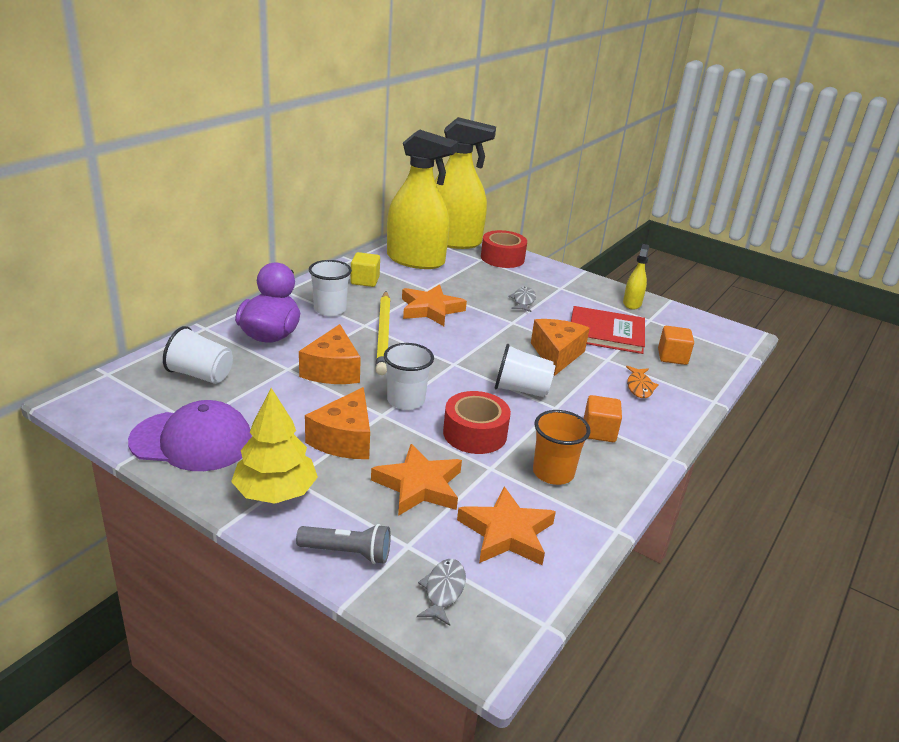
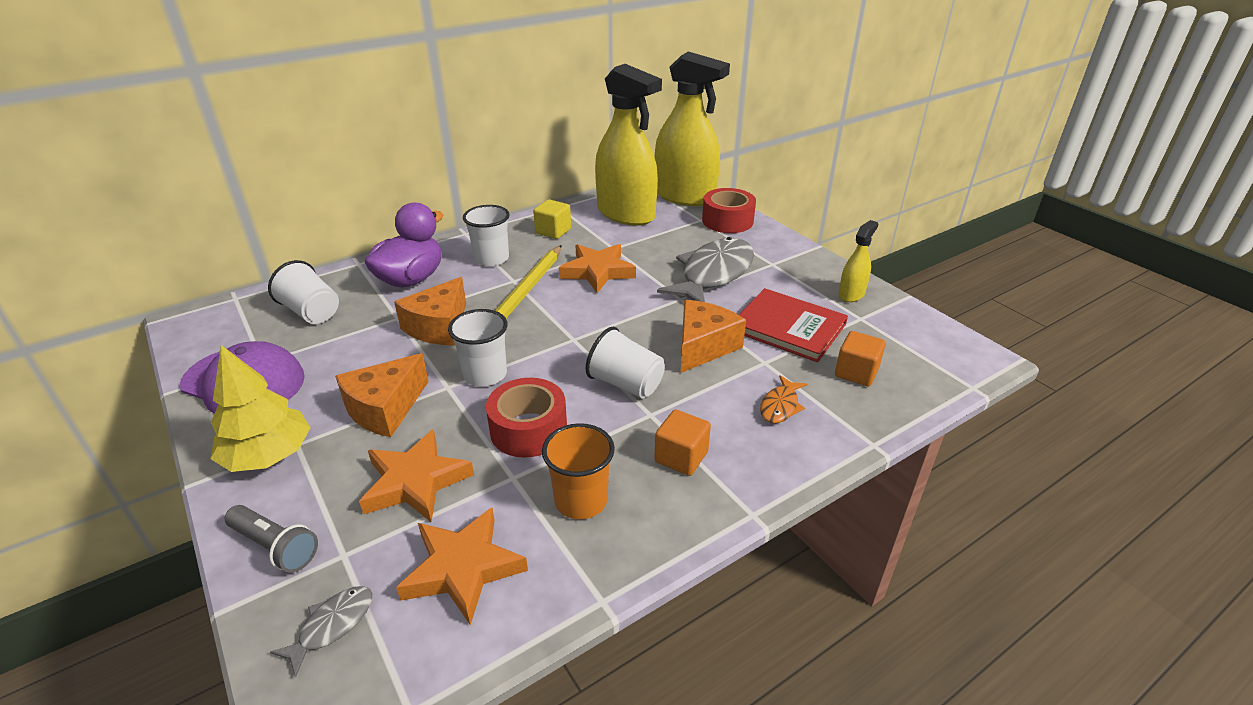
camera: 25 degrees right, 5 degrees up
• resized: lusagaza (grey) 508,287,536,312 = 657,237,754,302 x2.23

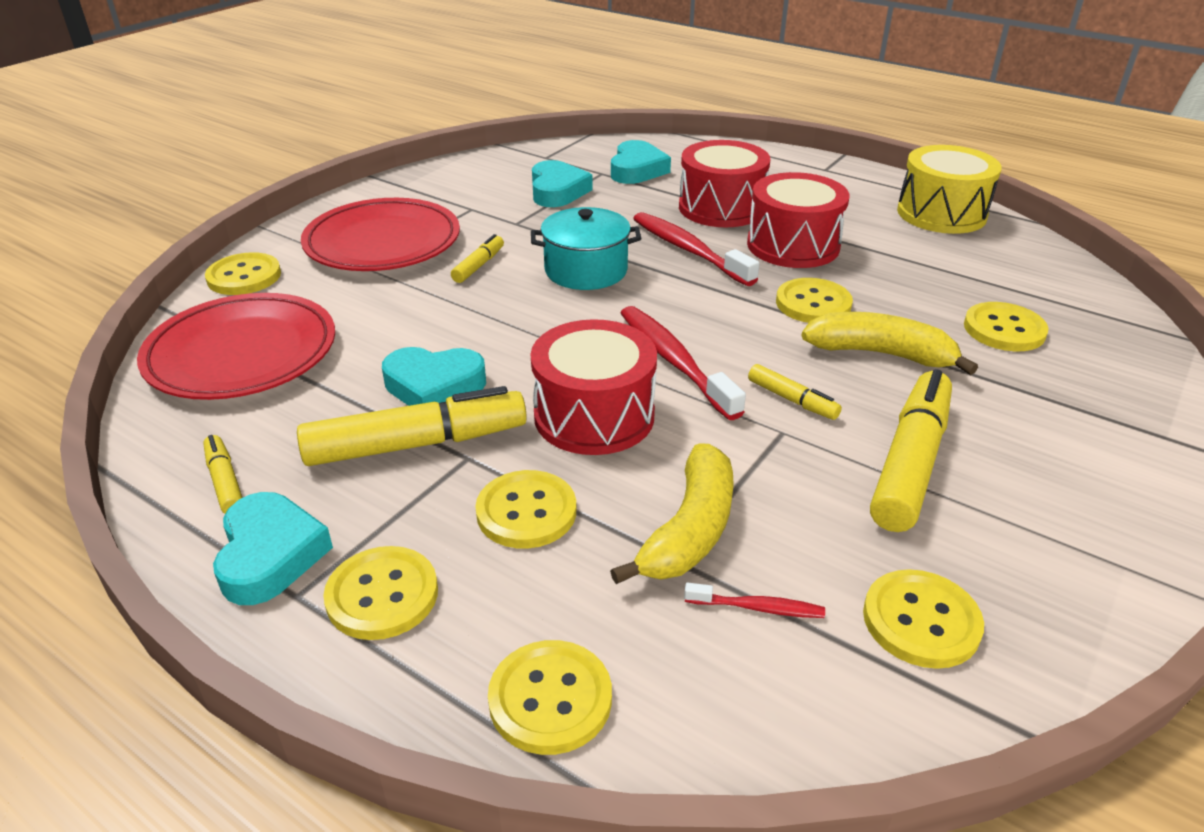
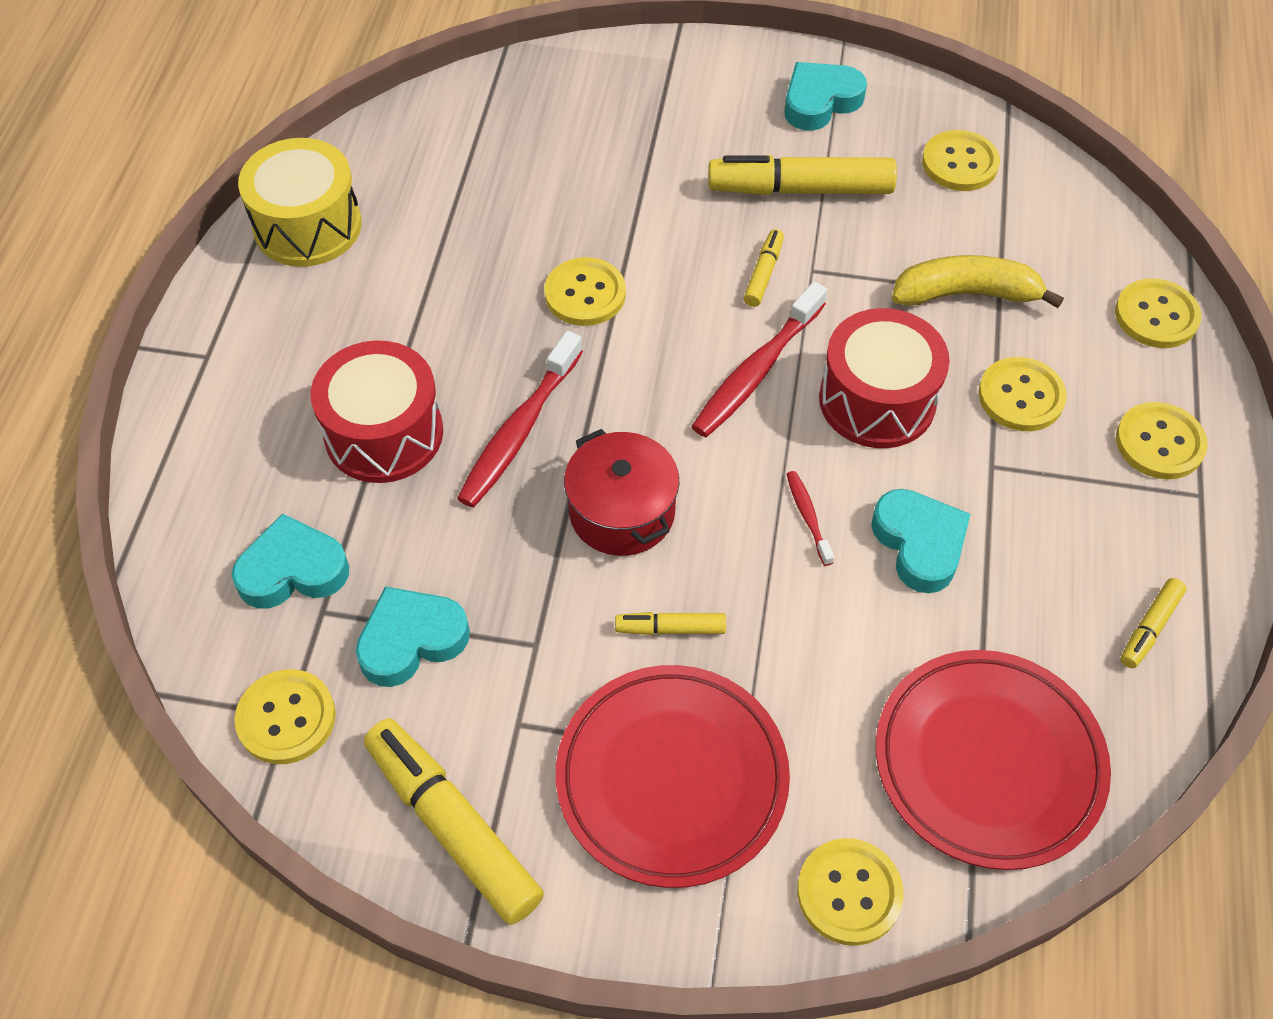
camera: 115 degrees left, 20 degrees up
• moved: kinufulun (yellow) 964,302,1049,351 to 235,669,336,764
• moved: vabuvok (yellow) 297,386,527,466 to 364,719,544,925
• recoloured: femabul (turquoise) 531,207,641,290 to femabul (red) 564,429,679,556
• moved: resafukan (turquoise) 213,492,333,605 to 785,62,867,131
• moved: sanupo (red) 684,582,825,618 to 787,471,834,566
• removed: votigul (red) 747,172,849,268
• removed: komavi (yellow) 801,312,978,375

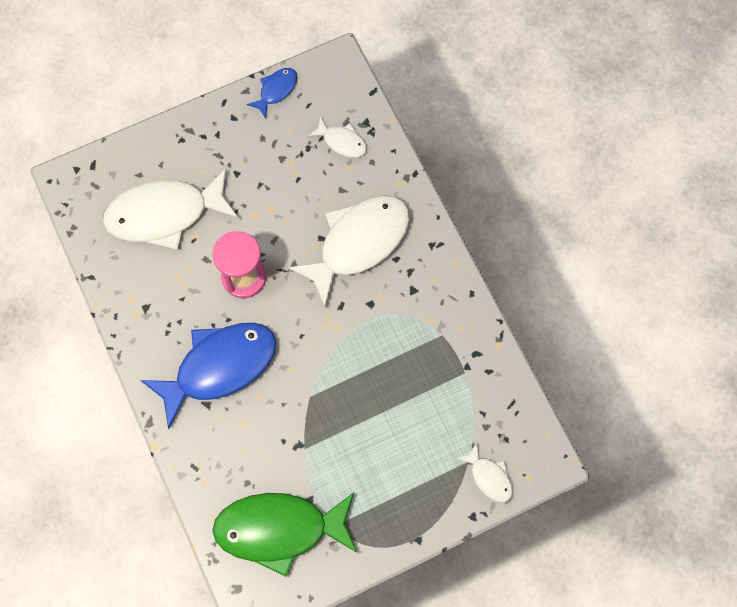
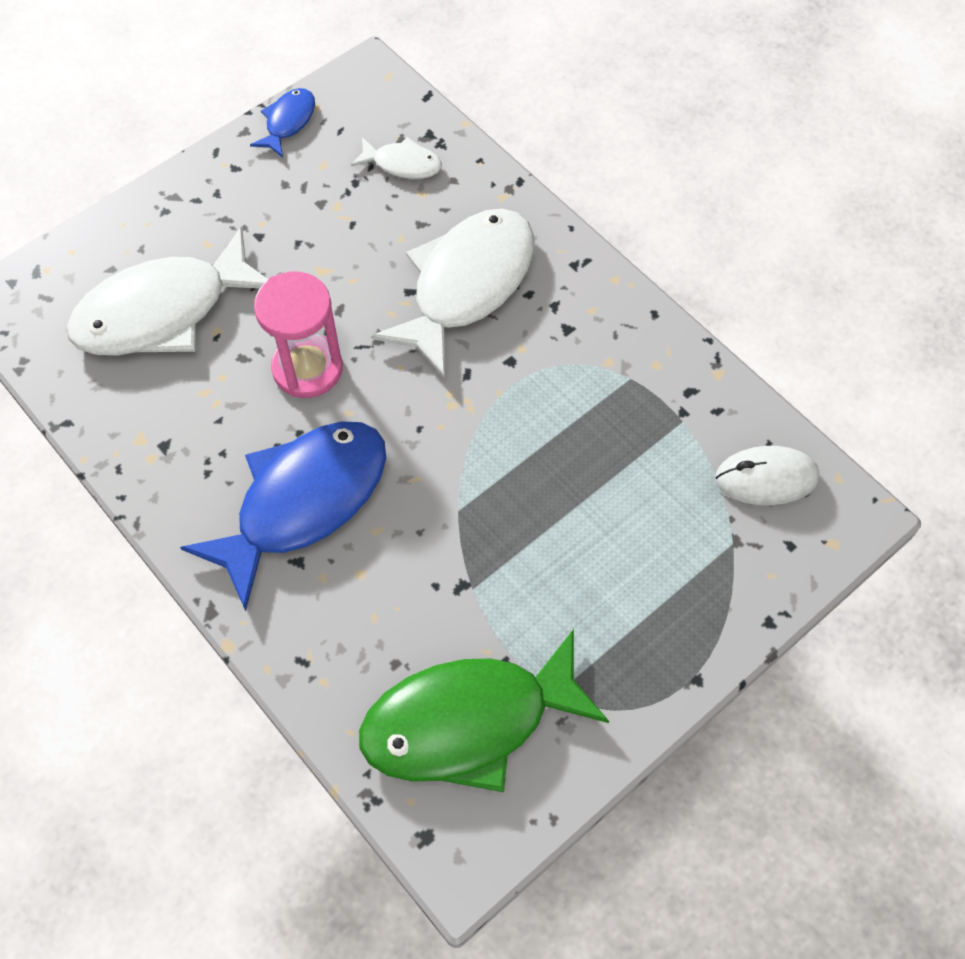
camera: 15 degrees left, 10 degrees down
• added: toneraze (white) 715,446,819,505
• removed: lusagaza (white) 456,442,513,502

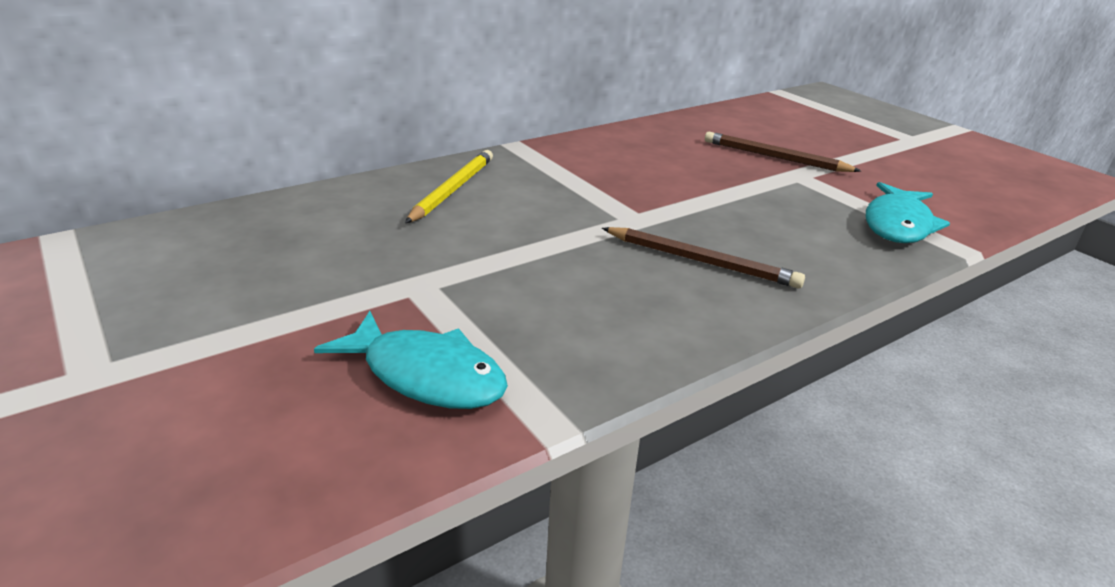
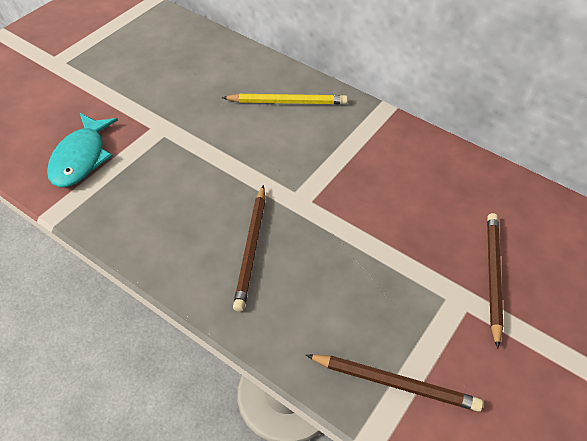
camera: 70 degrees right, 20 degrees up
• replaced: lusagaza (turquoise) 866,182,950,243 to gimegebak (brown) 306,354,483,412

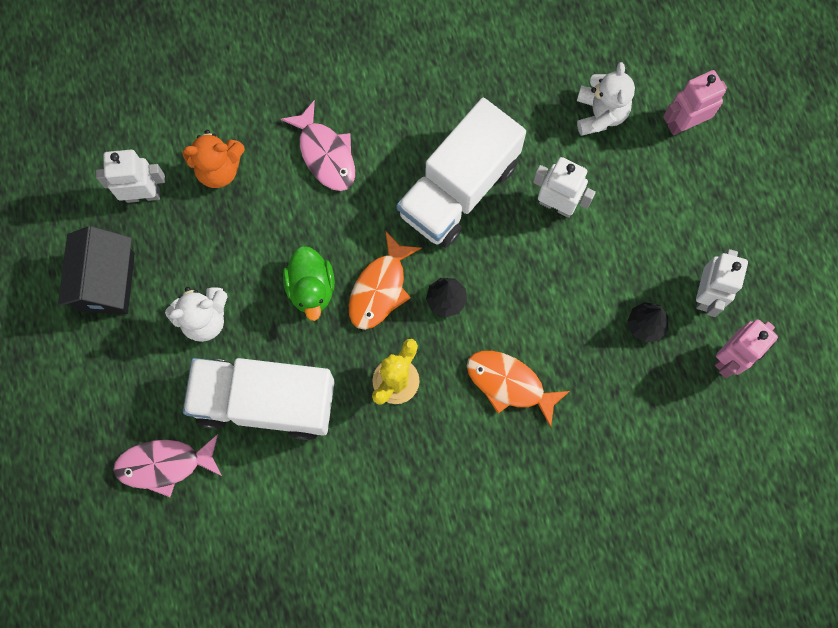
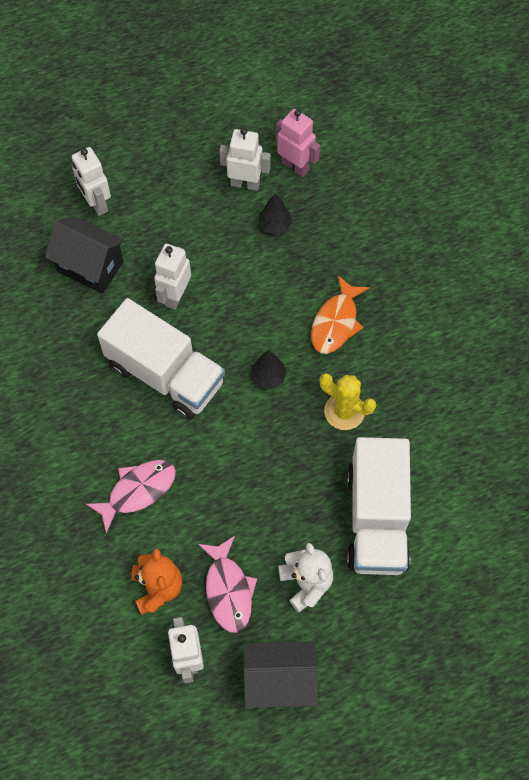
camera: 95 degrees left, 10 degrees down
• replaced: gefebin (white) 577,62,635,136 to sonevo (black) 45,216,125,294
• recoloured: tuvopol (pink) 663,70,727,135 to tuvopol (white) 72,147,111,216
• moved: lusagaza (pink) 113,434,222,497 to 198,536,257,633
• removed: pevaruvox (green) 283,246,335,321
• removed: lusagaza (orange) 349,231,422,330

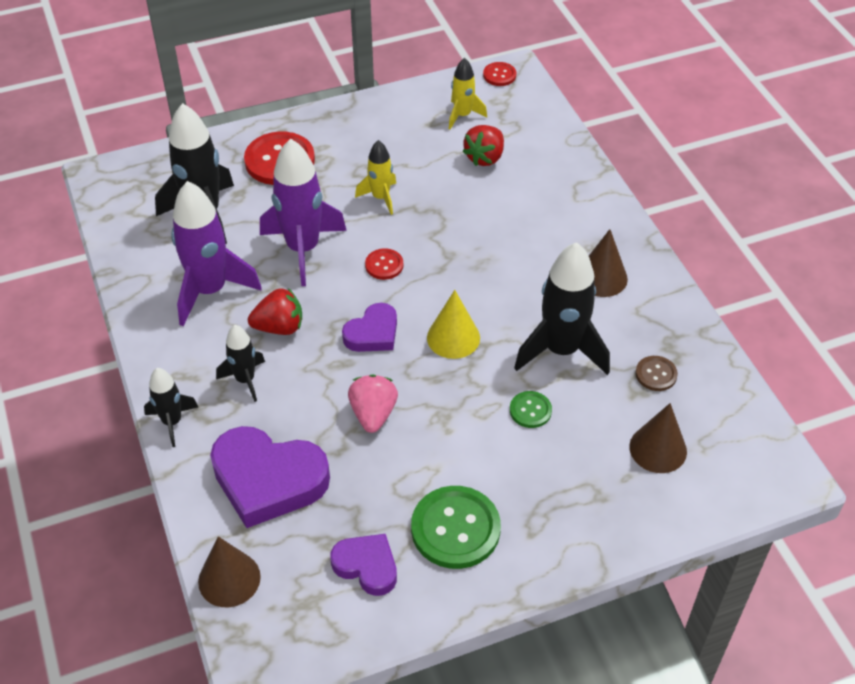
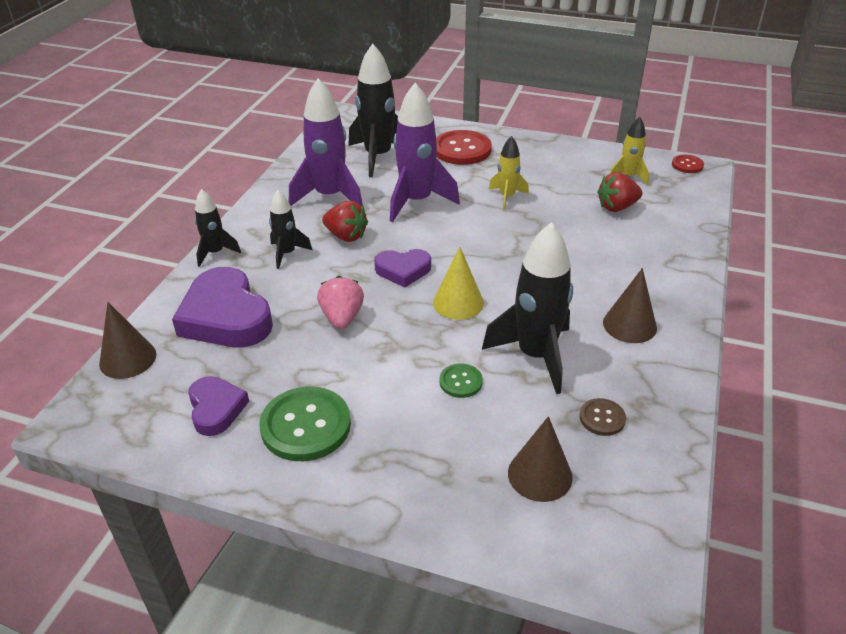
camera: 40 degrees right, 10 degrees down
• turned: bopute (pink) 348,375,398,433 = 317,276,364,329 45 degrees counterclockwise
• removed: kinufulun (red) 365,249,403,280

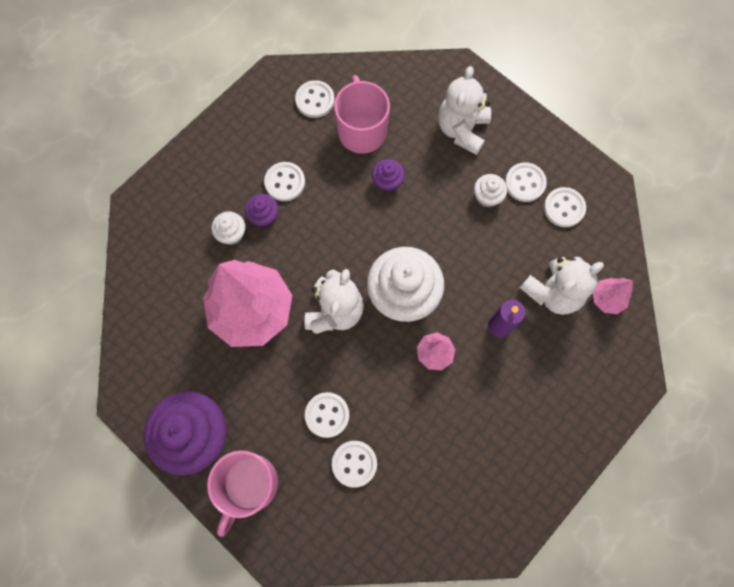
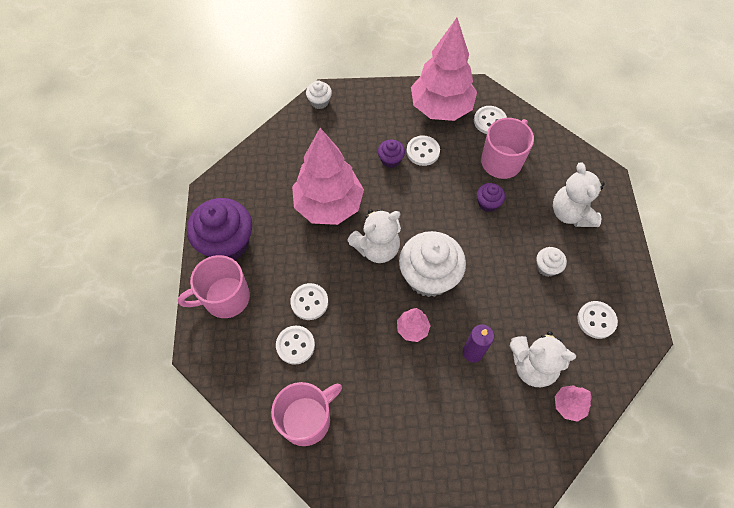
camera: 45 degrees right, 10 degrees down
• added: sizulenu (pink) 271,382,342,446
• moved: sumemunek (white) 211,212,245,245 to 306,81,332,109
• added: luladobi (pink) 411,18,477,121
• turned: gefebin (white) 438,66,491,155 = 553,162,605,227 75 degrees counterclockwise
• removed: kinufulun (white) 505,162,547,202

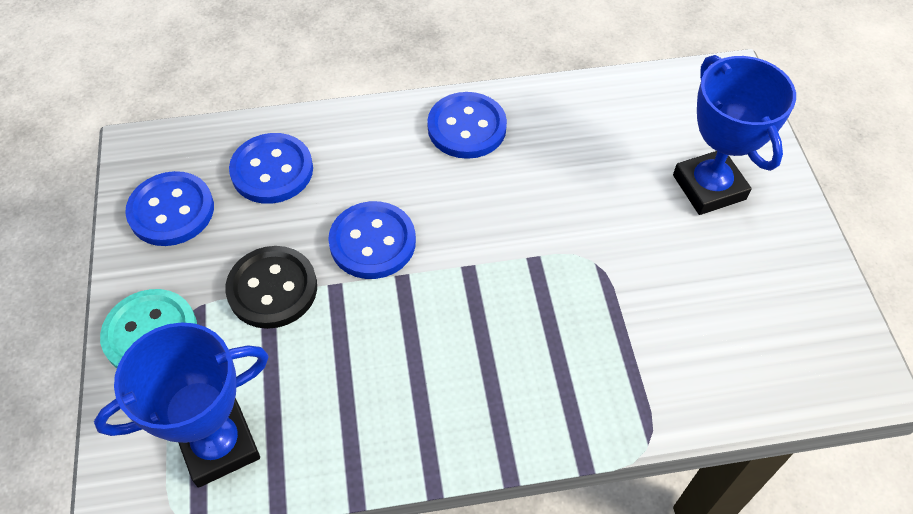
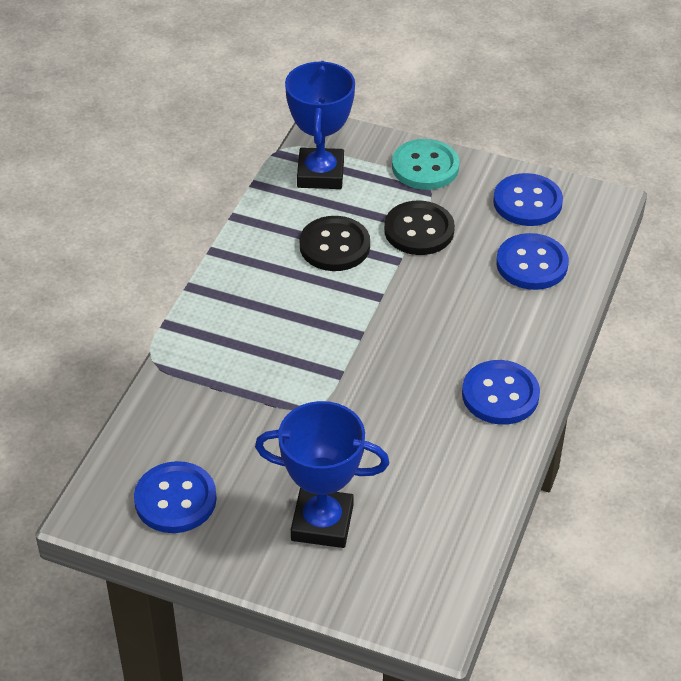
camera: 120 degrees right, 10 degrees down
• moved: kinufulun (blue) 328,201,416,279 to 134,461,217,533
• added: kinufulun (black) 300,216,370,271

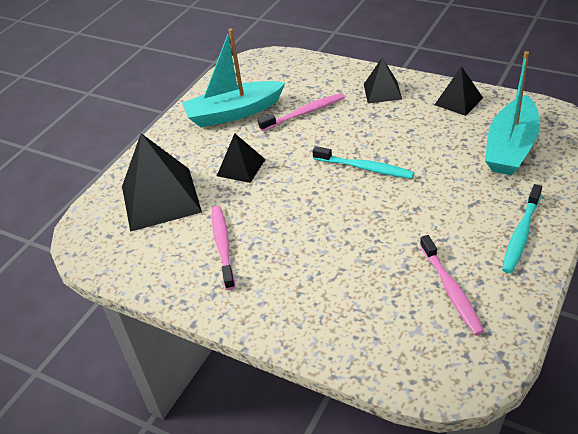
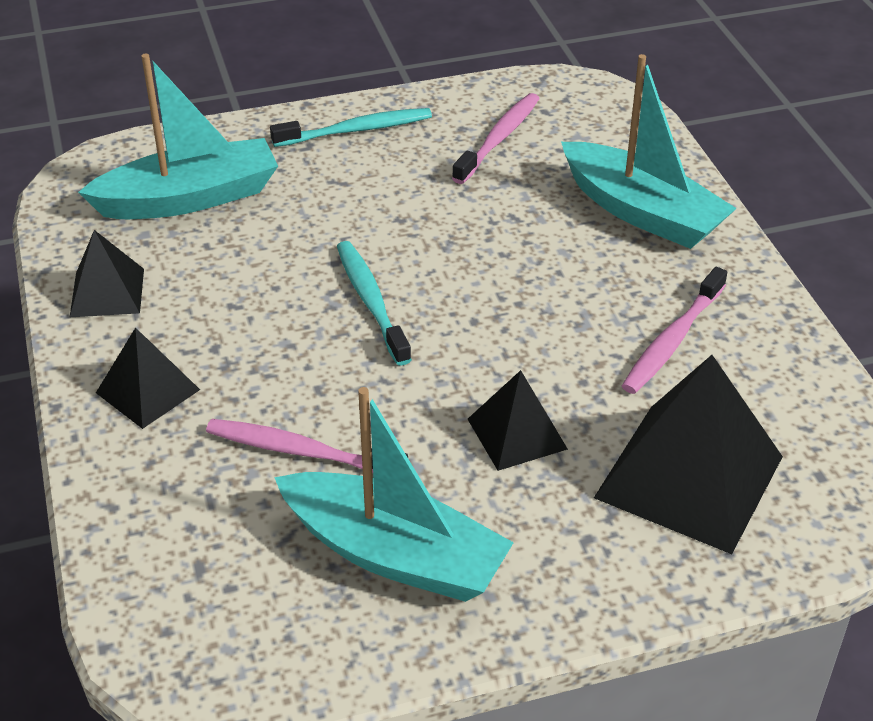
camera: 140 degrees left, 0 degrees up
• added: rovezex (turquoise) 561,54,737,249

